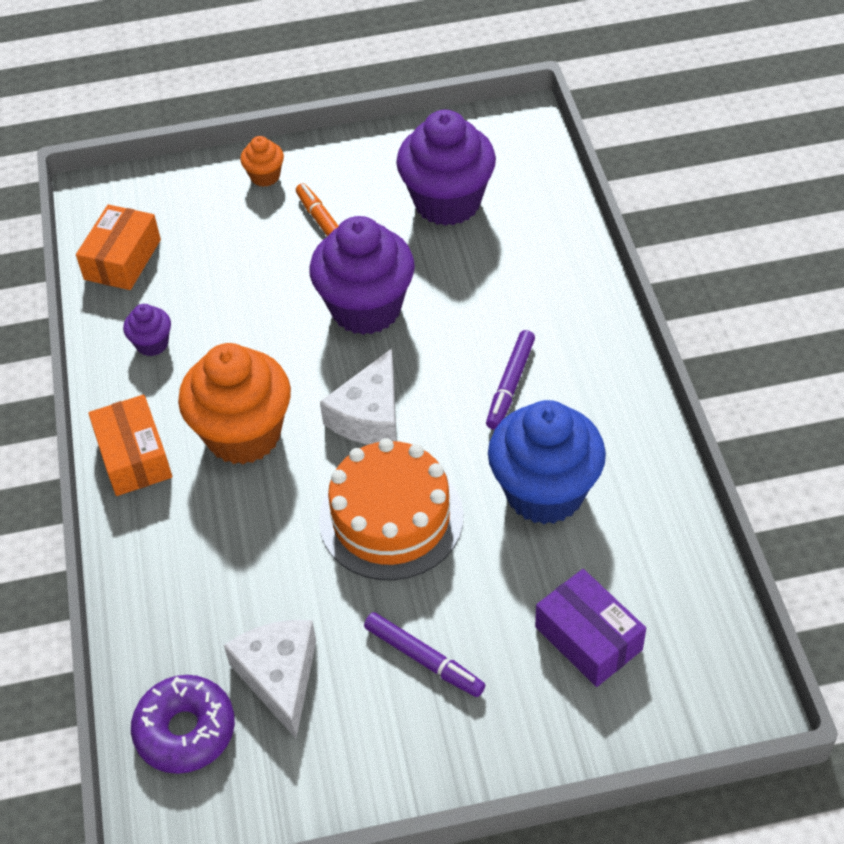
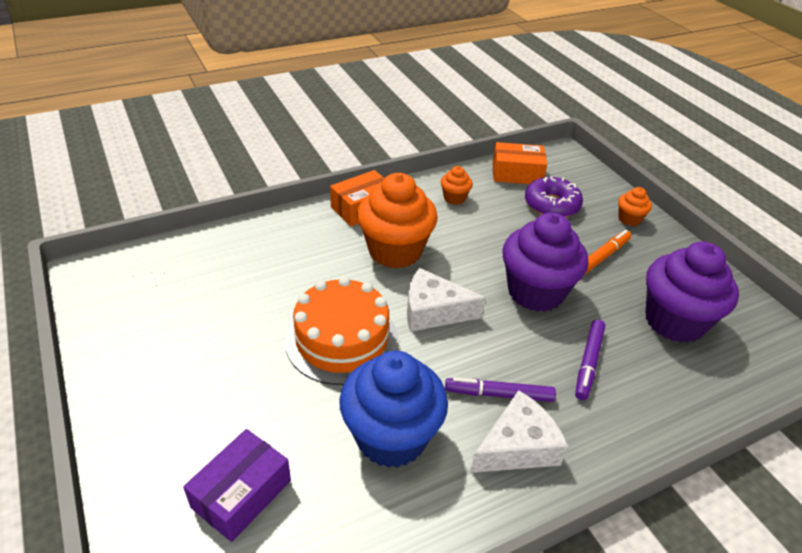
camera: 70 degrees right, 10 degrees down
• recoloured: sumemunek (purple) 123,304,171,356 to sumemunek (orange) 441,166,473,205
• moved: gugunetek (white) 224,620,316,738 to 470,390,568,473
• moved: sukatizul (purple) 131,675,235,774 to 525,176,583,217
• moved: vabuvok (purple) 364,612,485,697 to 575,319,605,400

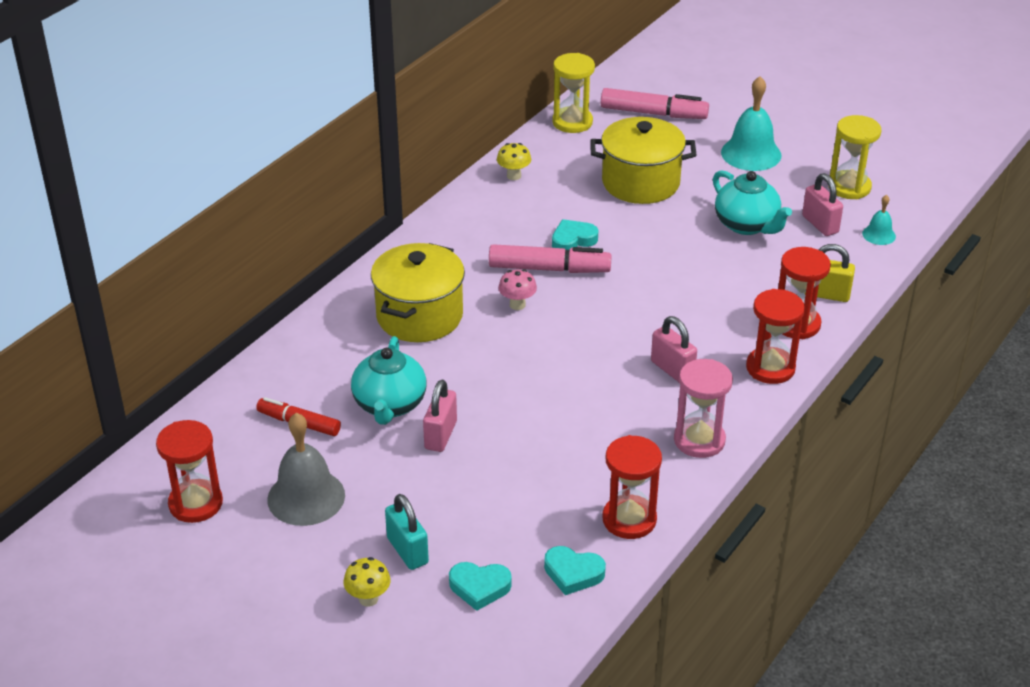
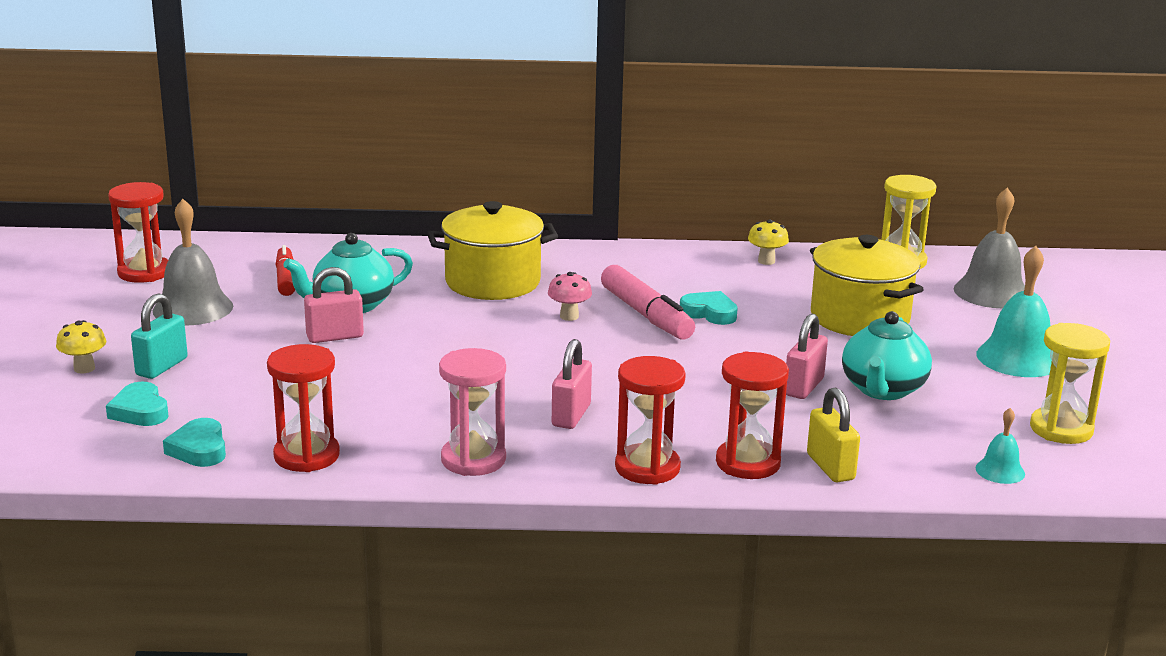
camera: 55 degrees right, 15 degrees down
• moved: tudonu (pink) 802,173,843,236 to 786,313,828,399
• replaced: vabuvok (pink) 601,88,709,119 to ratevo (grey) 954,188,1025,308

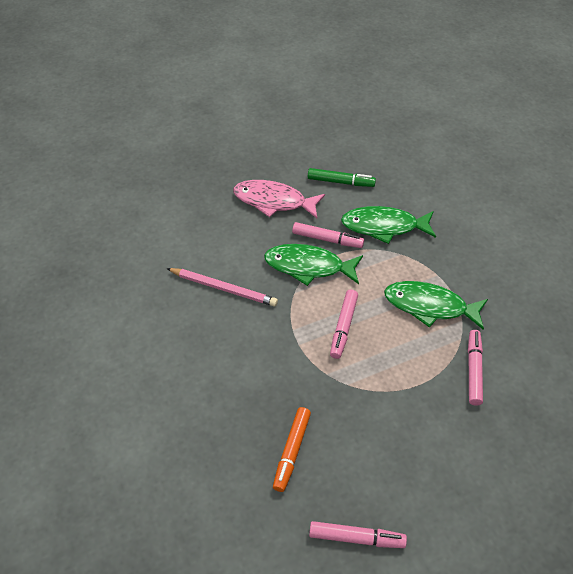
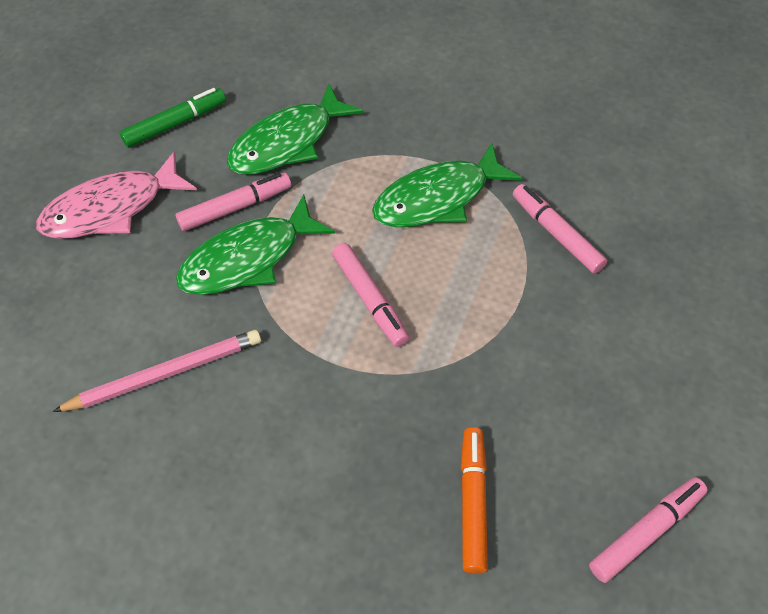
camera: 45 degrees left, 5 degrees up
• turned: vabuvok (orange) 273,407,311,492 = 461,427,488,574 150 degrees counterclockwise

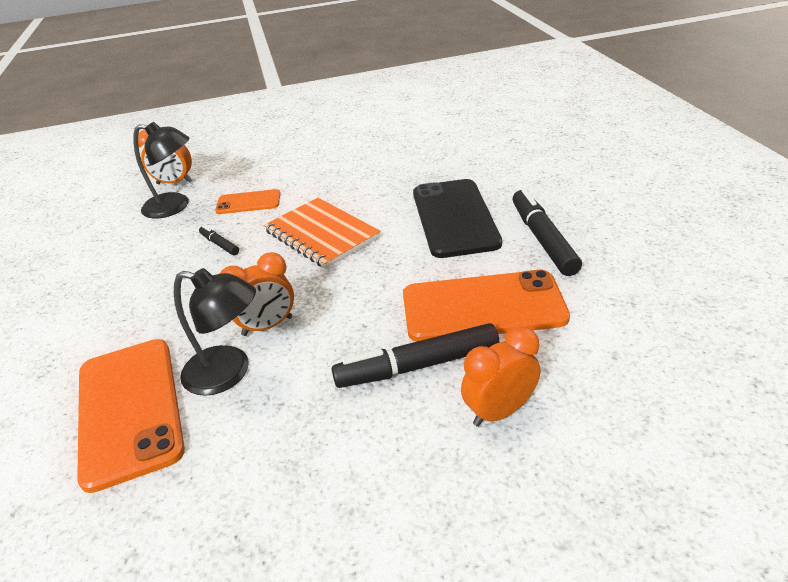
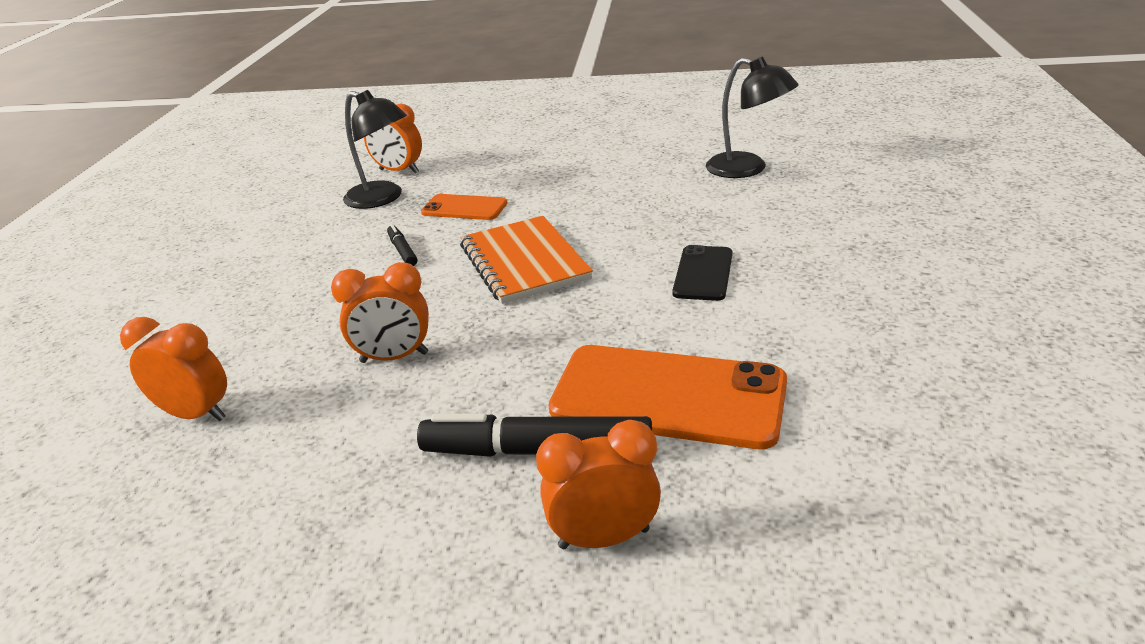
camera: 20 degrees right, 5 degrees down
• replaced: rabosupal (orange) 77,339,185,493 to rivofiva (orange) 120,317,227,421
• resized: rabosupal (black) 413,179,502,258 = 672,245,732,301 x0.53
• moved: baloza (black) 174,268,256,396 to 706,56,799,178
• removed: vabuvok (black) 513,188,582,276

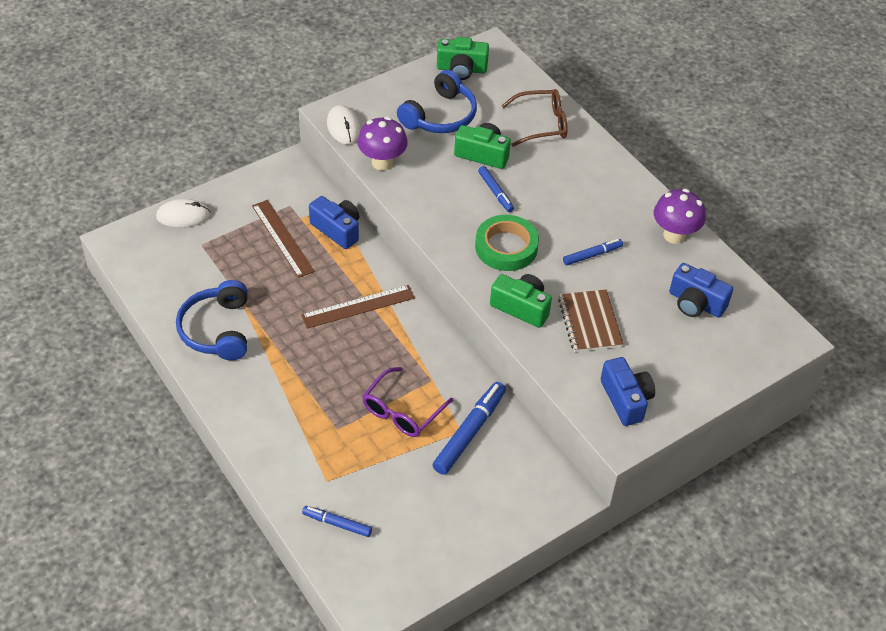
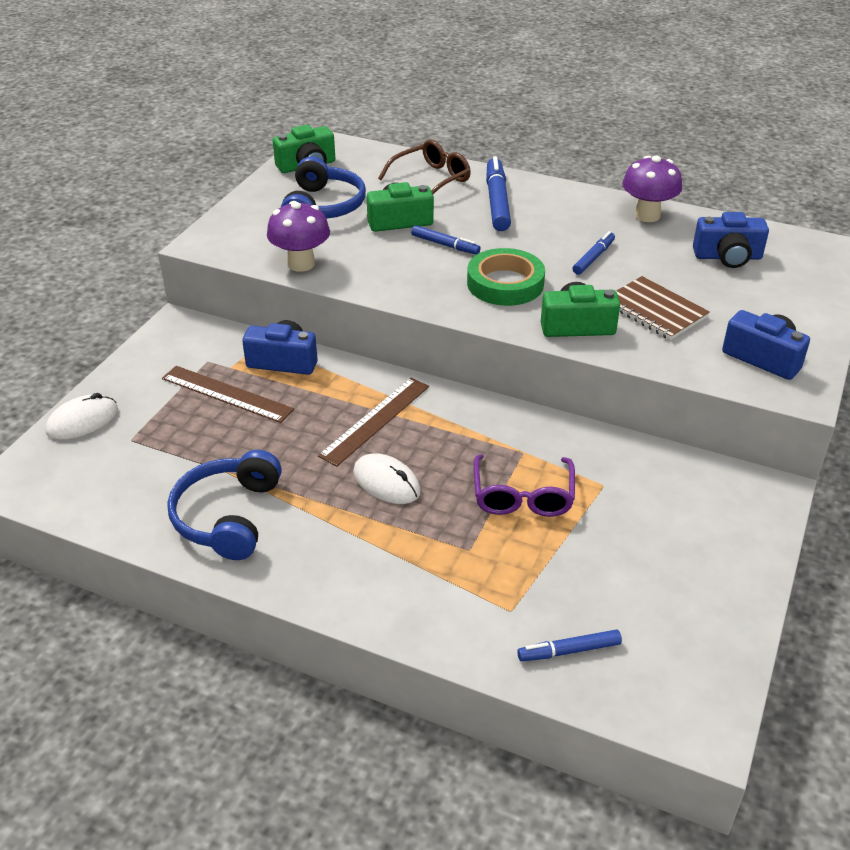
camera: 30 degrees left, 10 degrees down
• turned: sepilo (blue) 176,280,248,360 = 167,450,282,560 45 degrees clockwise
• moved: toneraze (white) 327,105,361,145 to 353,453,421,504
• moved: vabuvok (blue) 433,382,506,475 to 486,156,511,231

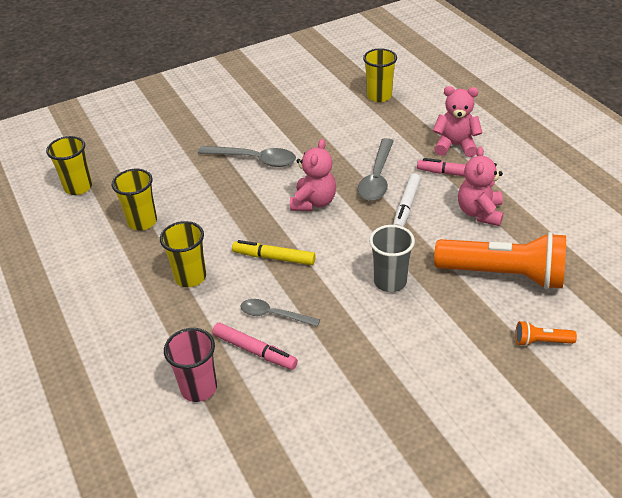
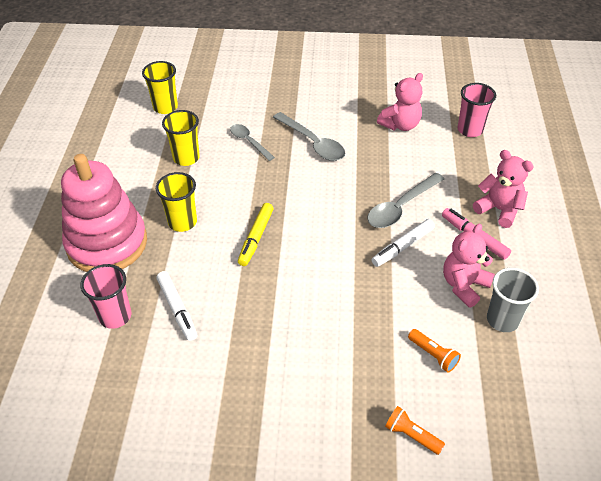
camera: 30 degrees right, 5 degrees up
• added: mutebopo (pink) 61,154,147,272
• recoloured: vabuvok (pink) 212,323,298,370 to vabuvok (white) 156,271,197,341
• moved: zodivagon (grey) 240,299,320,327 to 230,124,275,161
• turned: vabuvok (yellow) 232,240,315,265 = 238,203,274,266 120 degrees counterclockwise
• moved: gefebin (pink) 290,139,336,211 to 377,73,423,131
• resized: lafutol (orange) 434,232,566,290 = 408,329,461,372 x0.42
• recoloured: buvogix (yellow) 363,48,397,102 to buvogix (pink) 457,83,496,137
• moved: buvogix (grey) 369,225,415,292 to 487,268,539,332

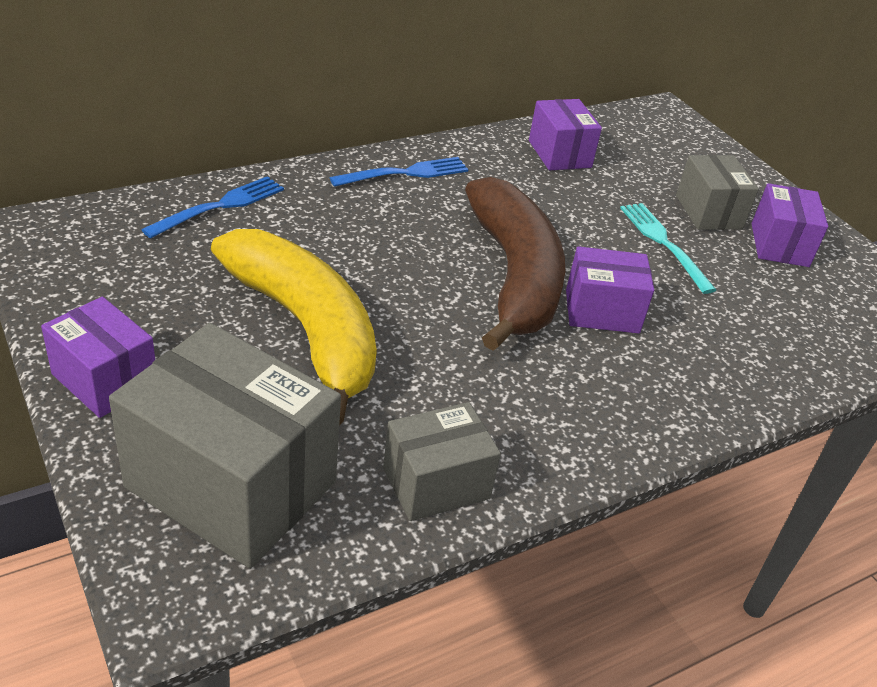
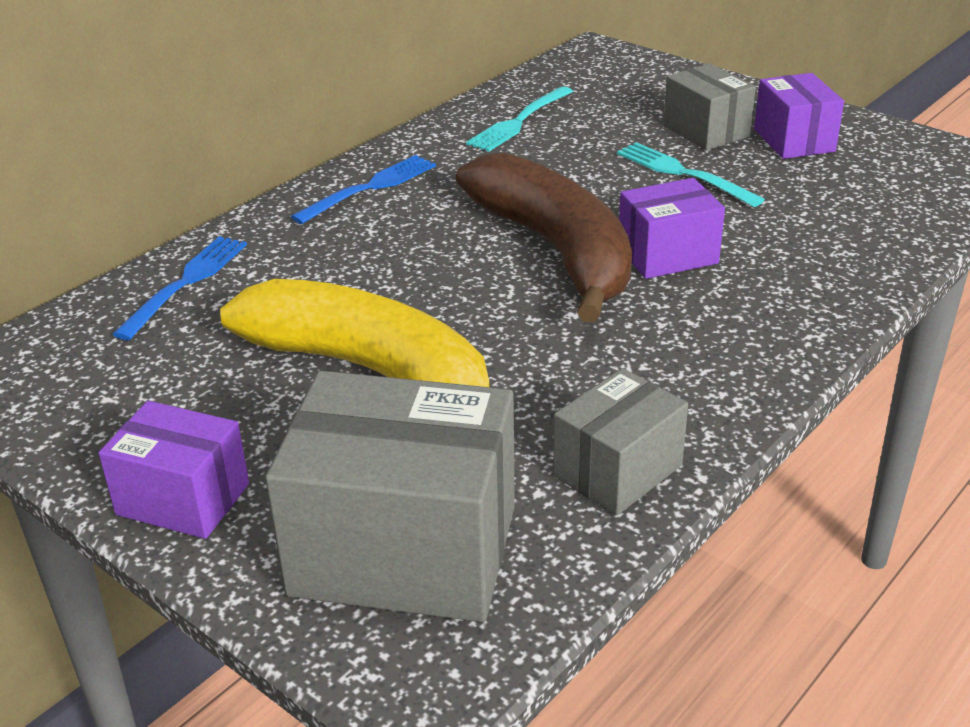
camera: 15 degrees left, 5 degrees down
• replaced: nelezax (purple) 529,99,602,171 to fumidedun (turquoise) 466,86,573,152

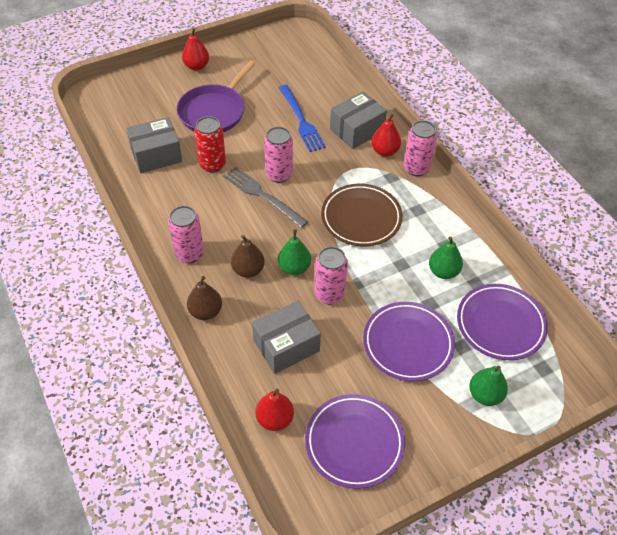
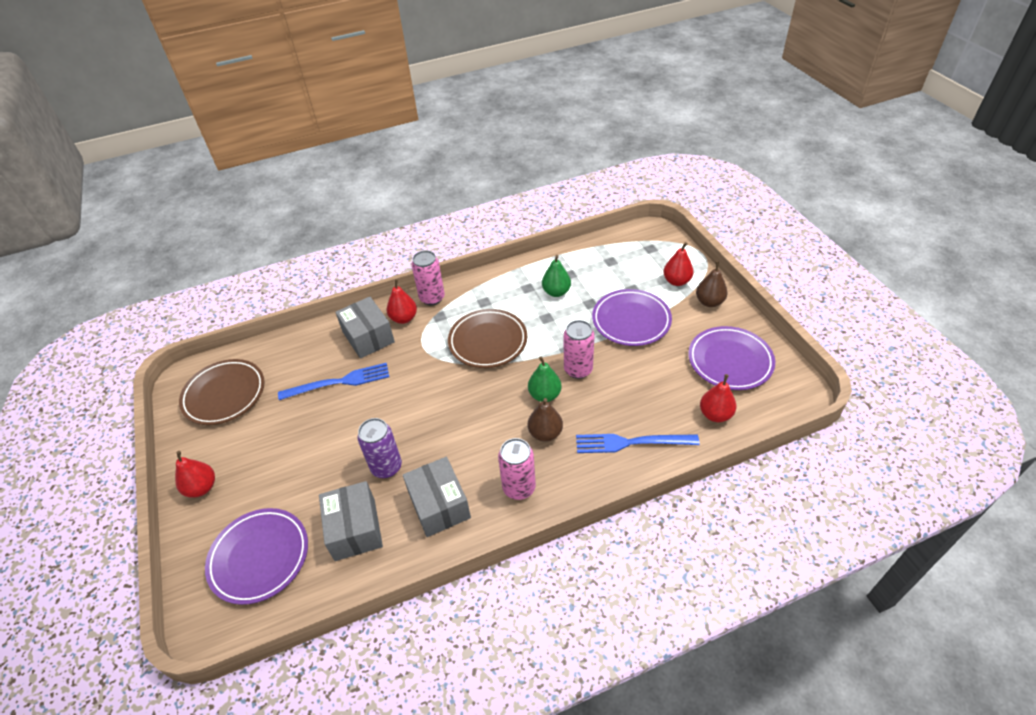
camera: 80 degrees left, 5 degrees down
• added: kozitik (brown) 179,359,265,425
• moved: kozitik (purple) 457,284,548,360 to 205,508,308,605
• recoloured: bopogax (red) 194,116,226,173 to bopogax (purple) 358,418,402,478
• moved: nelezax (grey) 252,301,321,374 to 403,457,471,537
• added: fumidedun (blue) 576,434,700,453
• recoloured: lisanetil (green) 469,366,508,406 to lisanetil (red) 663,242,694,286
• moved: lisanetil (brown) 187,276,222,320 to 696,261,728,307
• removed: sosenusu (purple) 177,61,255,132
• removed: fumidedun (grey) 223,166,309,228
• removed: bopogax (pink) 264,127,293,183

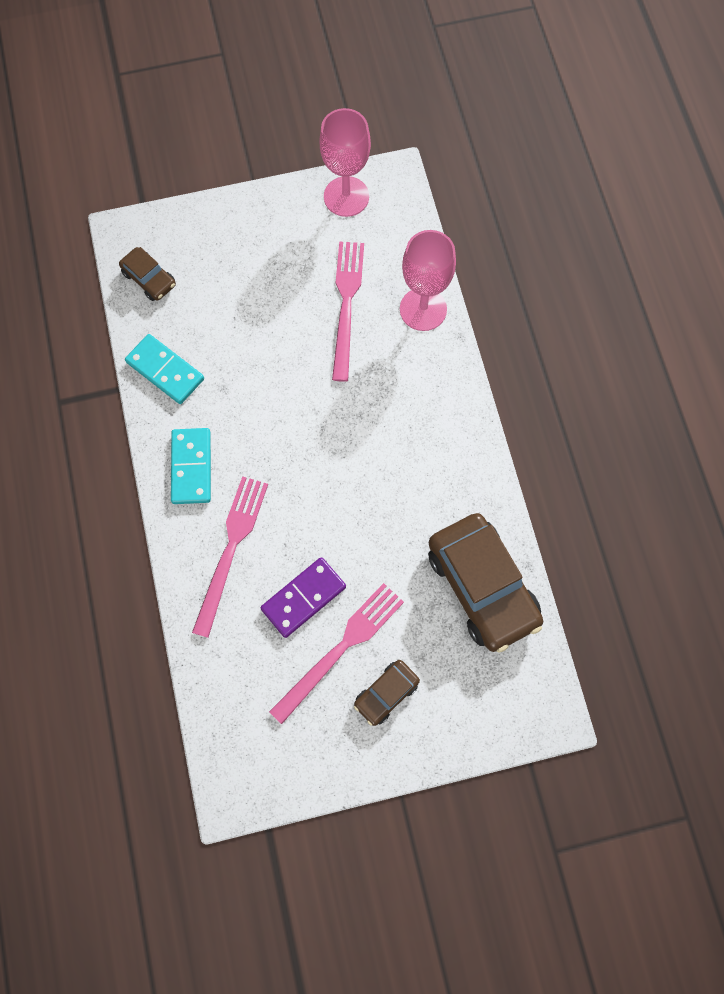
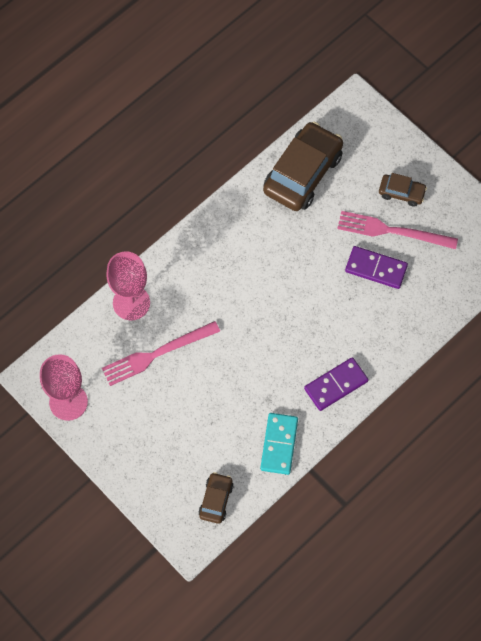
camera: 120 degrees left, 5 degrees down
• recoloured: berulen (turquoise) 171,428,211,504 to berulen (purple) 304,357,369,411
• removed: fumidedun (pink) 192,476,268,638

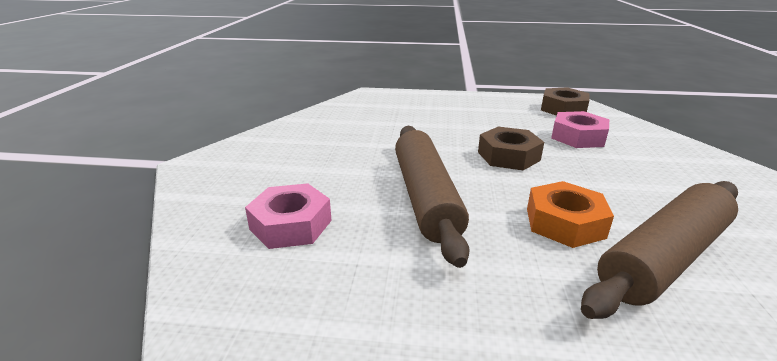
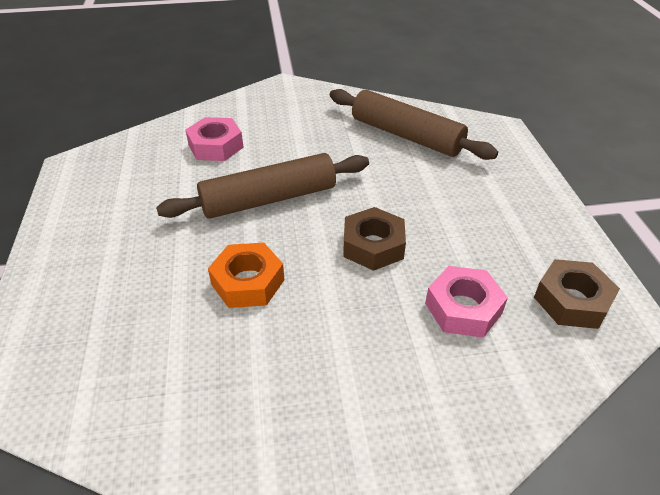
camera: 75 degrees right, 15 degrees up
• moved: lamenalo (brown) 581,181,738,319 to 330,89,498,160

